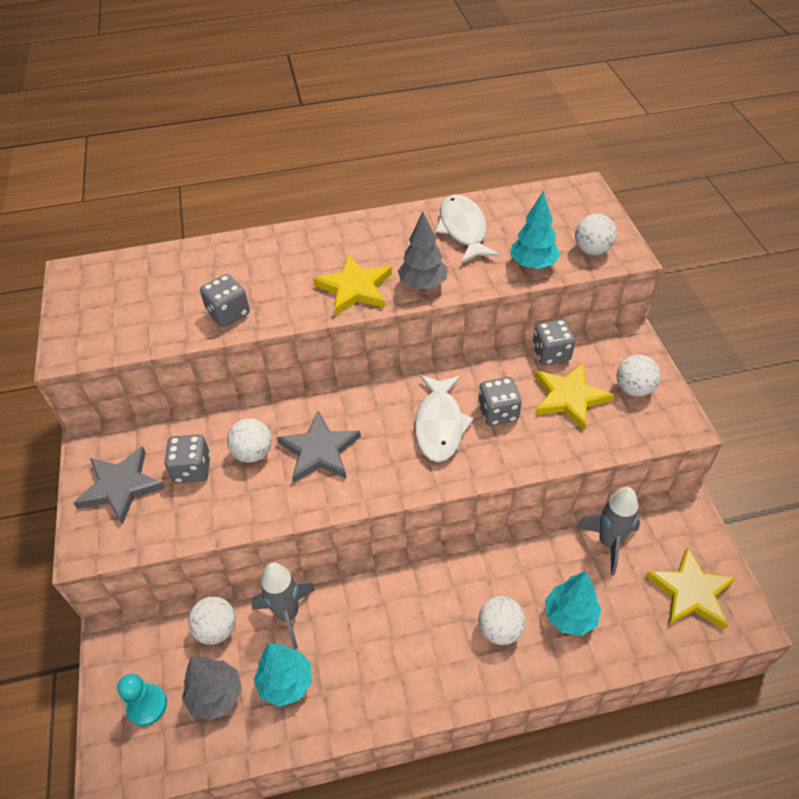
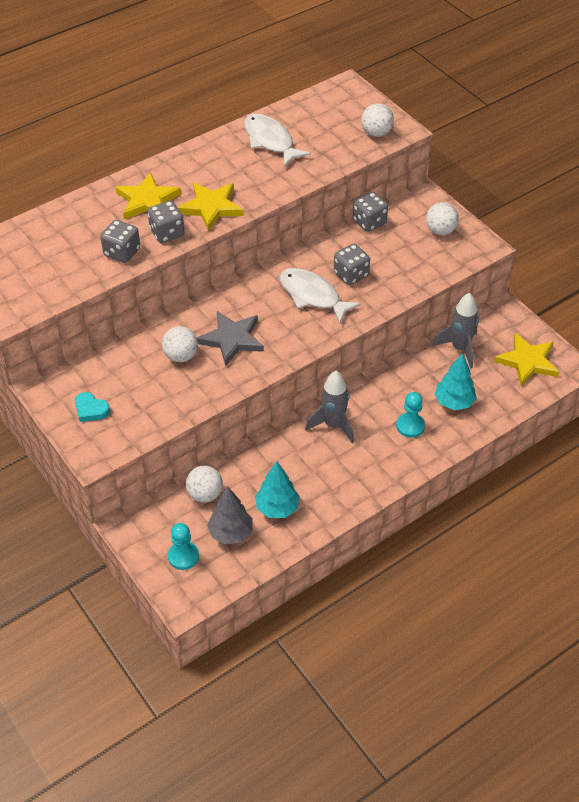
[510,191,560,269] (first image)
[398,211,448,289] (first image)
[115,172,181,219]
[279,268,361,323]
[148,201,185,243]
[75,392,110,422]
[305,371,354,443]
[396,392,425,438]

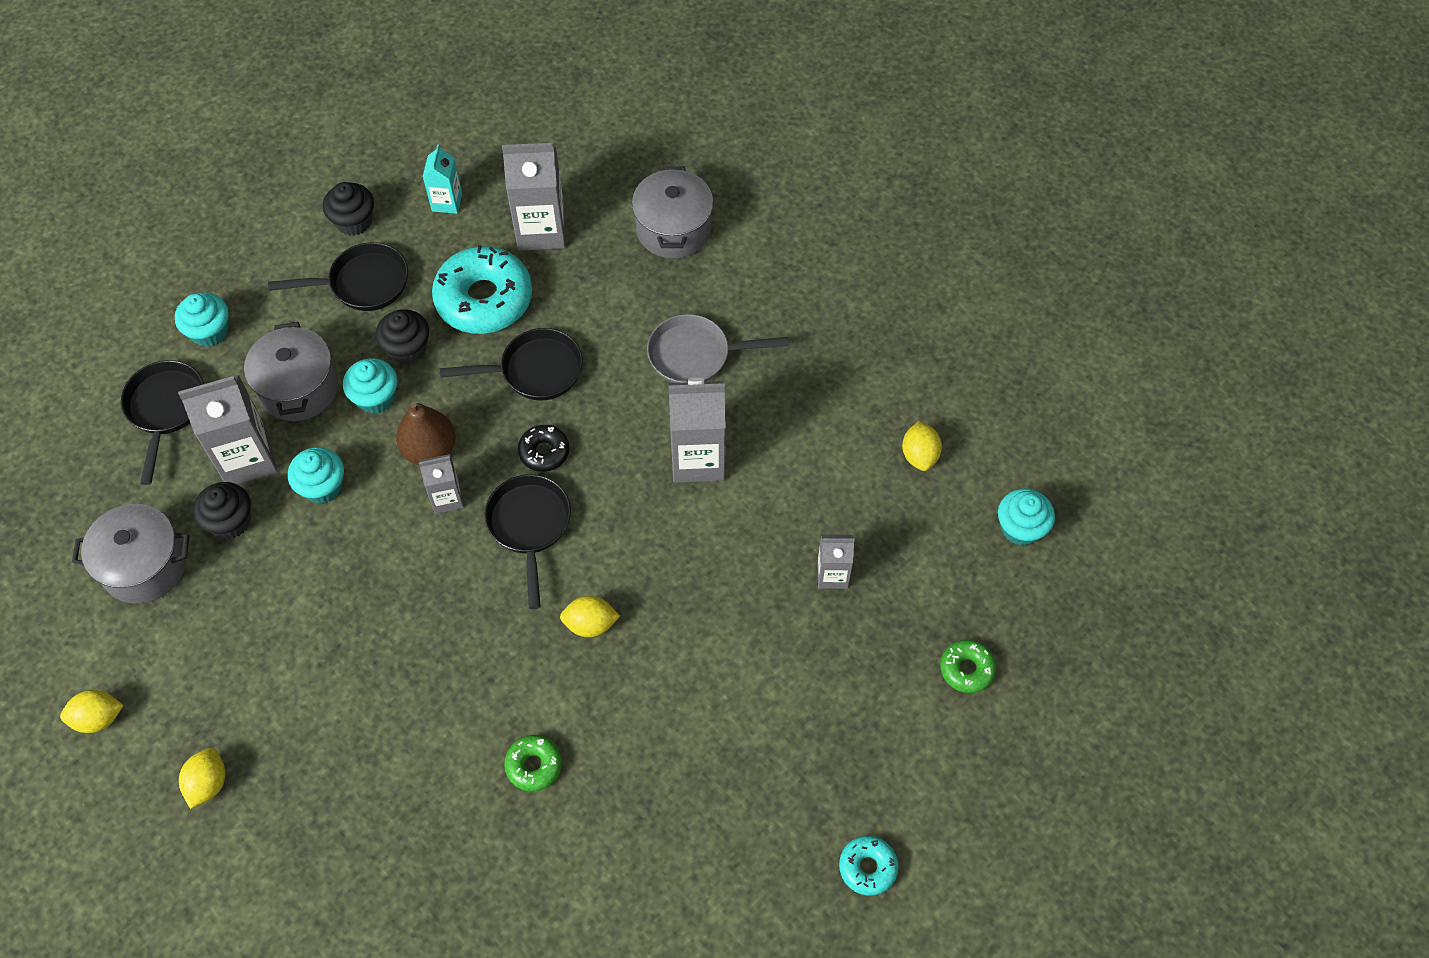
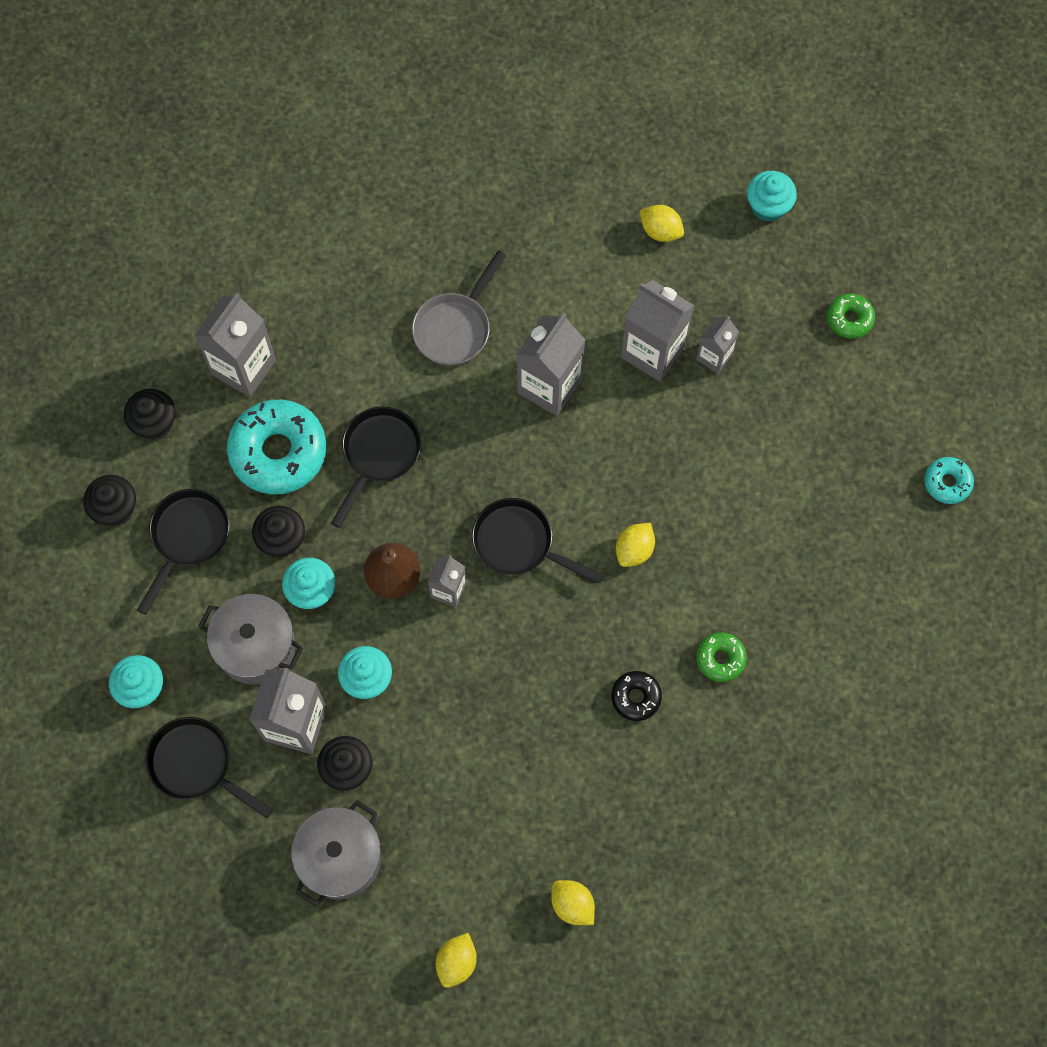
[124,389,176,440]
[632,166,714,258] (first image)
[611,671,662,721]
[621,280,695,382]

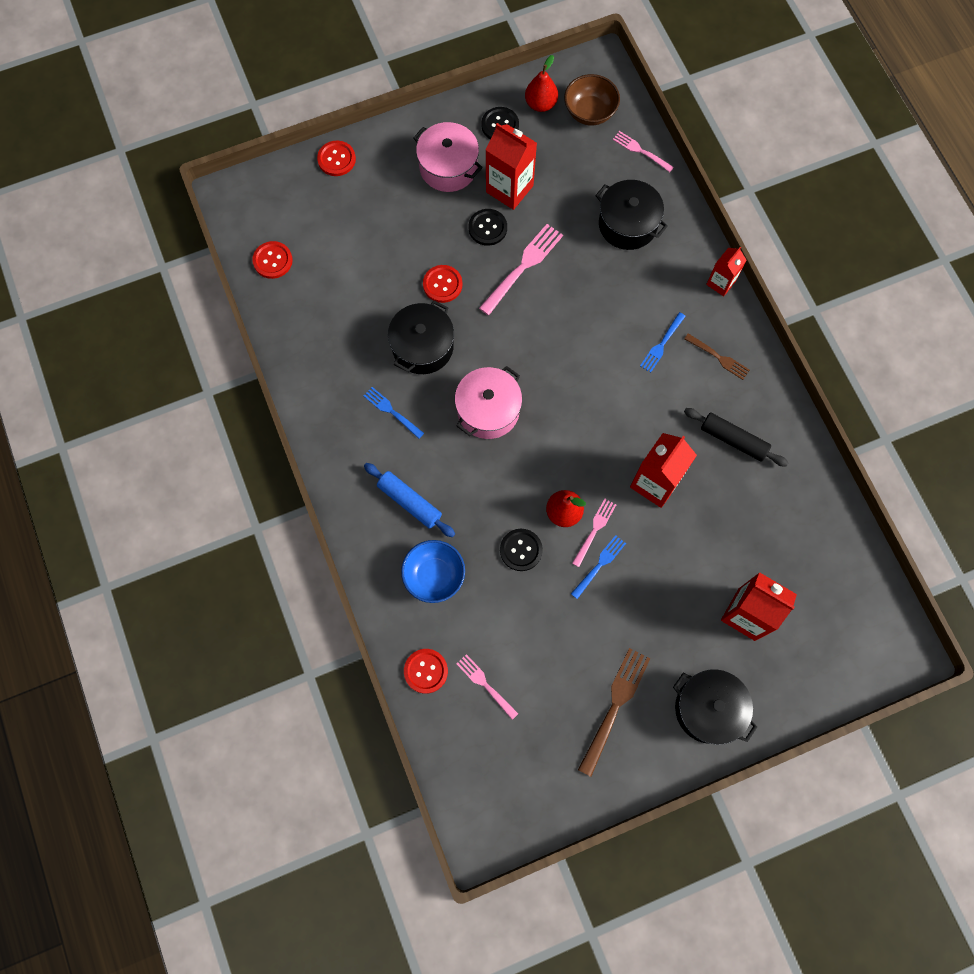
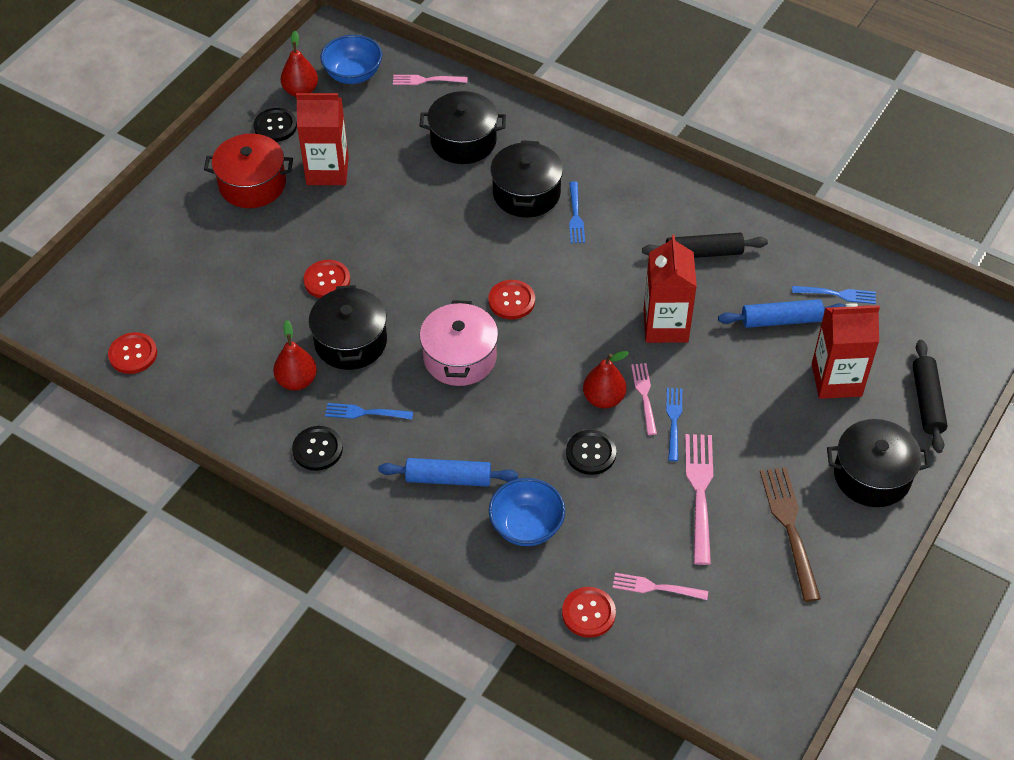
[321,35,382,84]
[204,134,293,208]
[488,280,535,319]
[292,426,343,471]
[685,434,713,565]
[706,247,746,296] (first image)
[684,333,750,380] (first image)
[491,140,563,217]
[792,286,876,304]
[718,299,846,328]
[273,320,317,390]
[912,340,948,453]

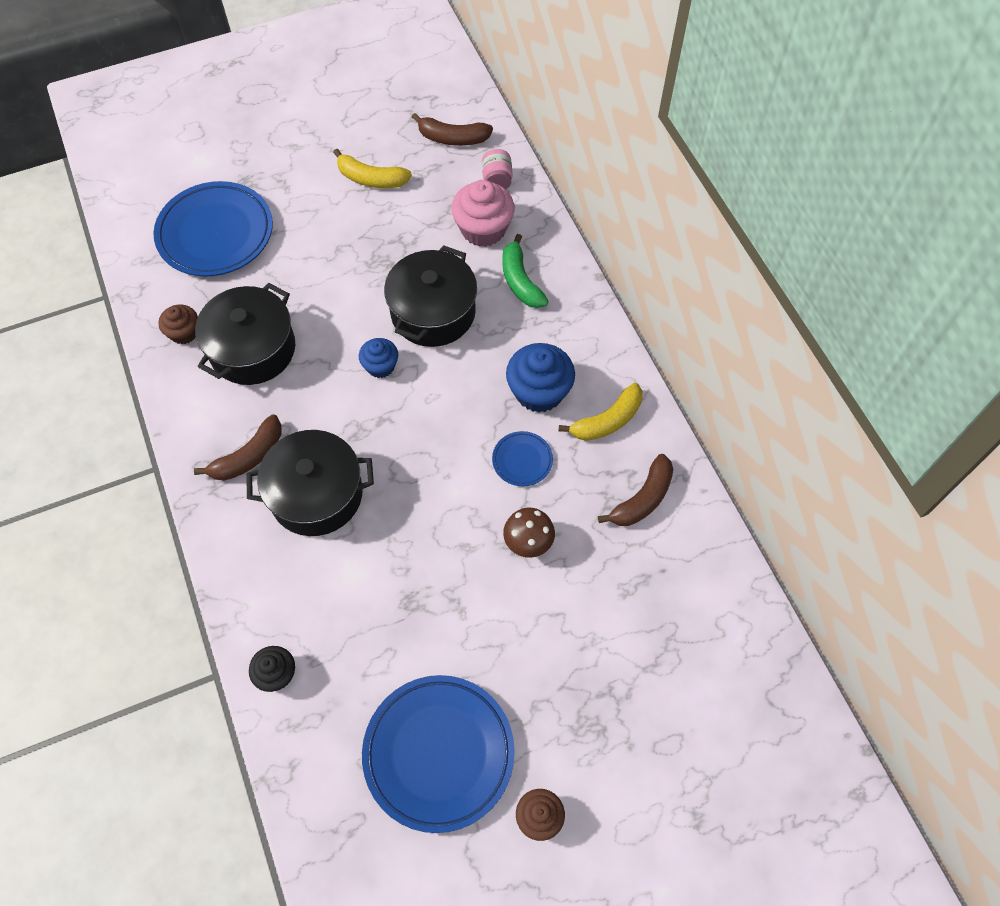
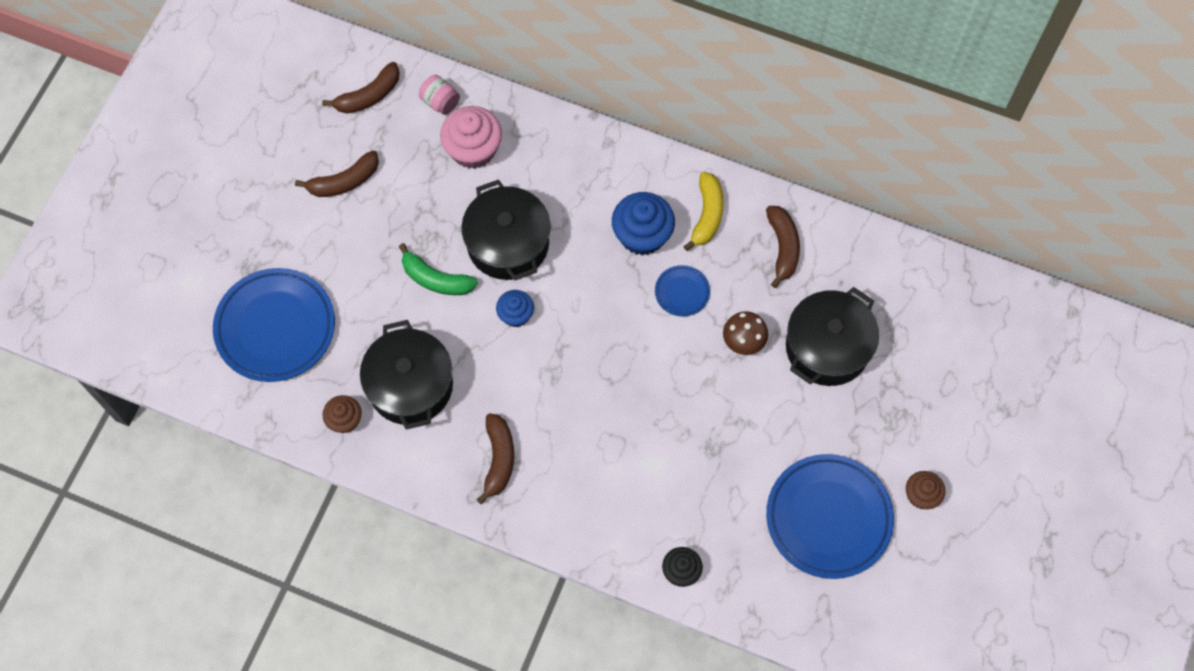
[295,150,379,197]
[399,243,478,295]
[786,287,879,386]

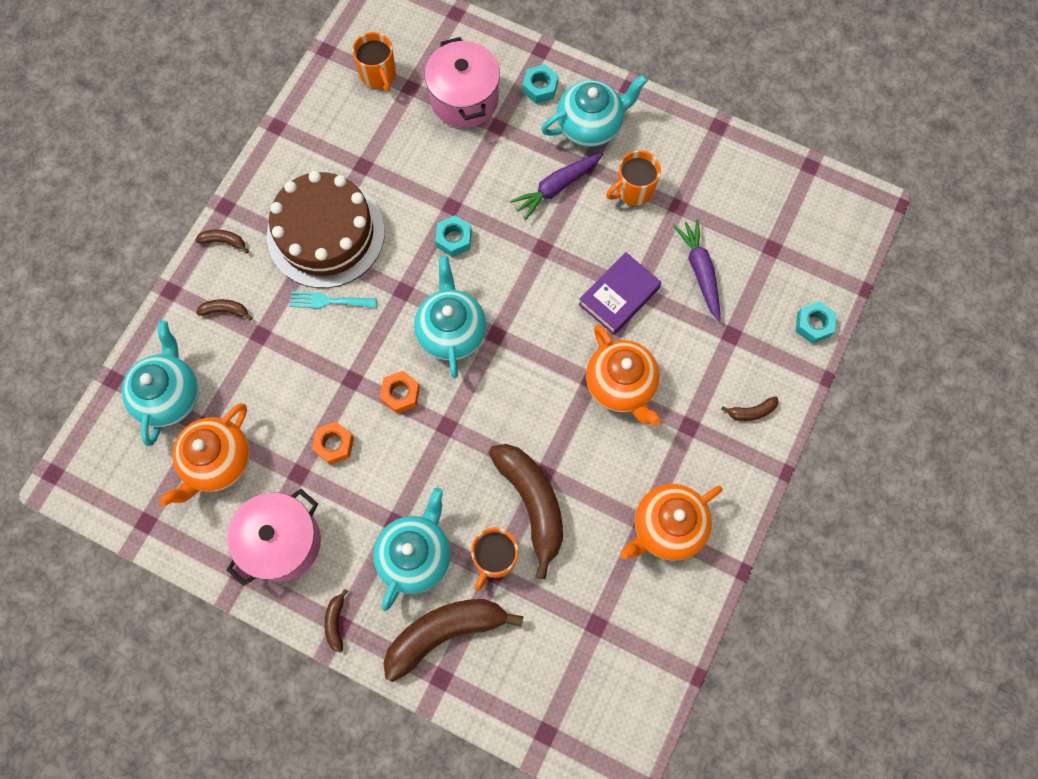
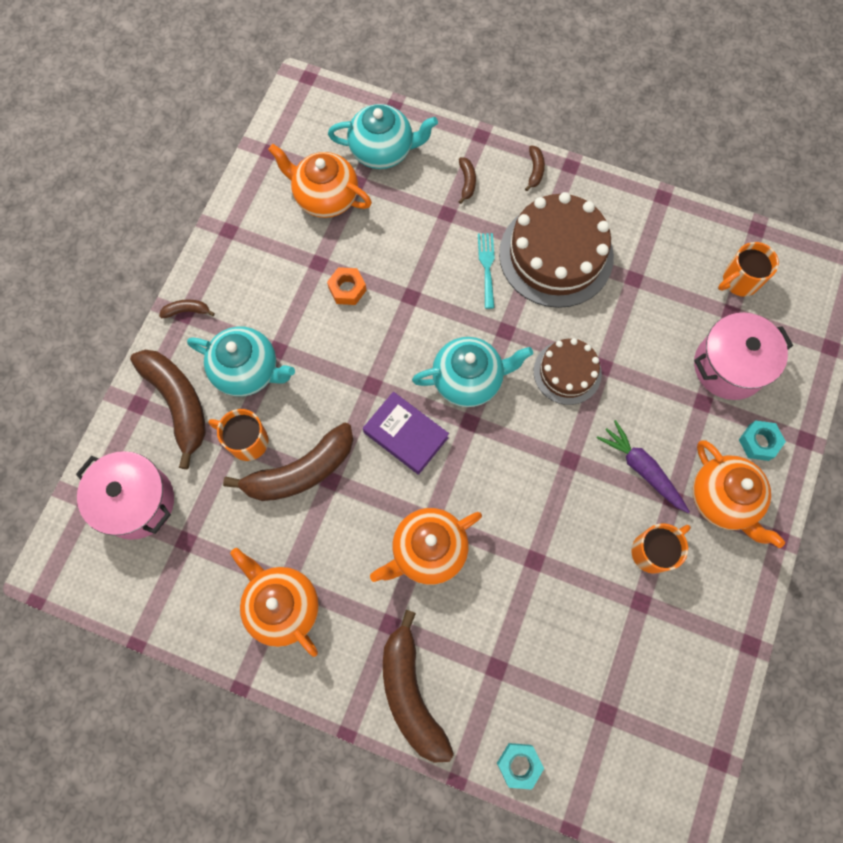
[693,440,785,548]
[631,523,691,574]
[534,338,602,405]
[673,219,720,321] (first image)
[363,392,449,475]
[380,371,420,414] (first image)
[383,610,454,763]
[76,451,174,540]

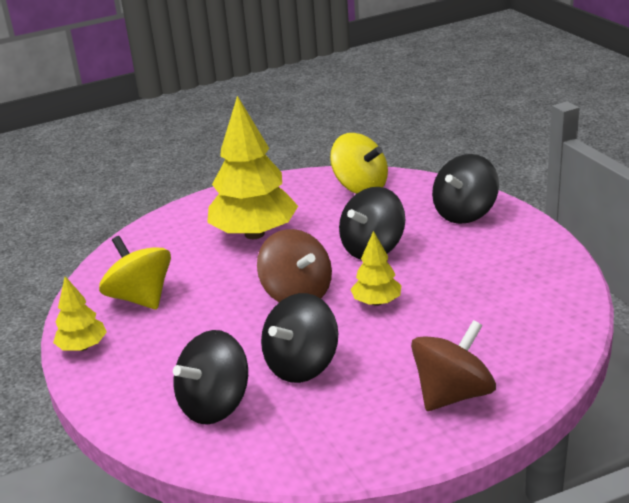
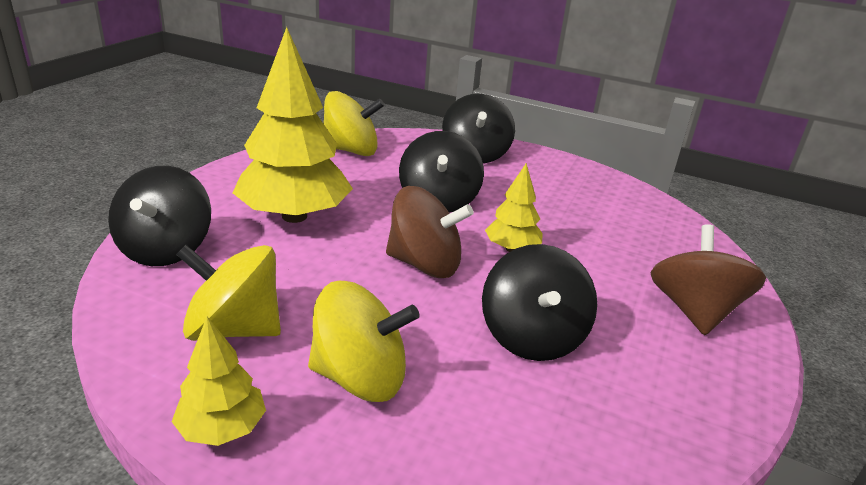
[108,166,211,266]
[308,281,420,402]

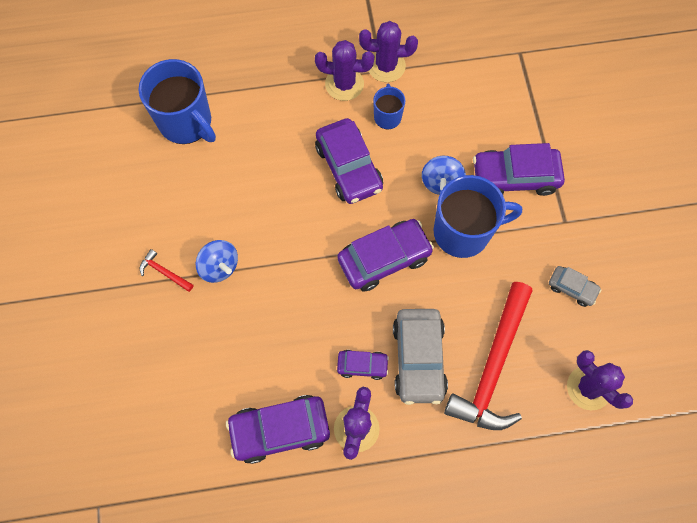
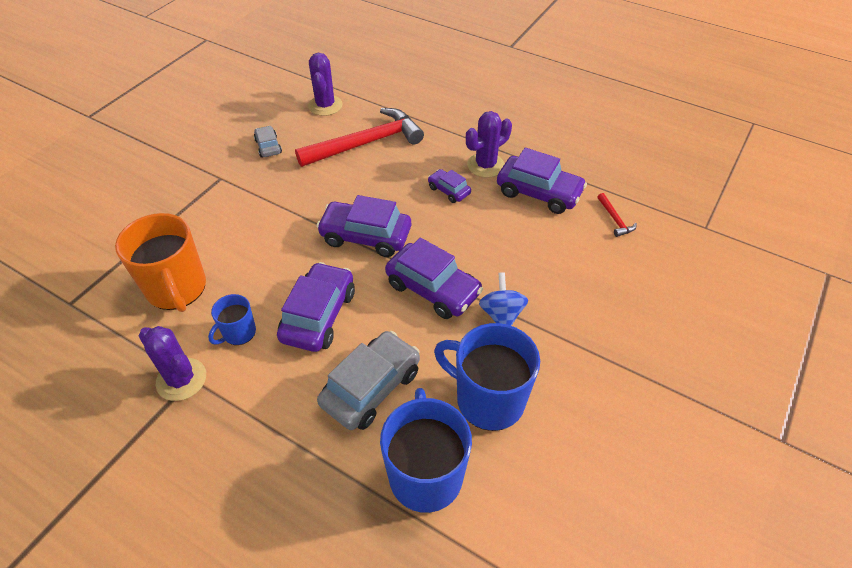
[315,40,374,101] (first image)
[385,238,483,319]
[422,156,466,195] (first image)
[434,323,540,431]
[597,193,637,237]
[317,331,420,430]
[115,213,206,312]

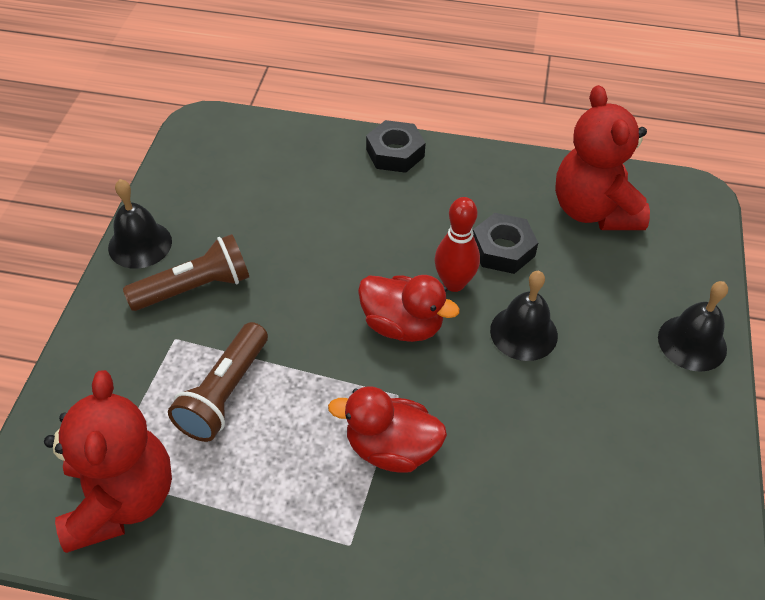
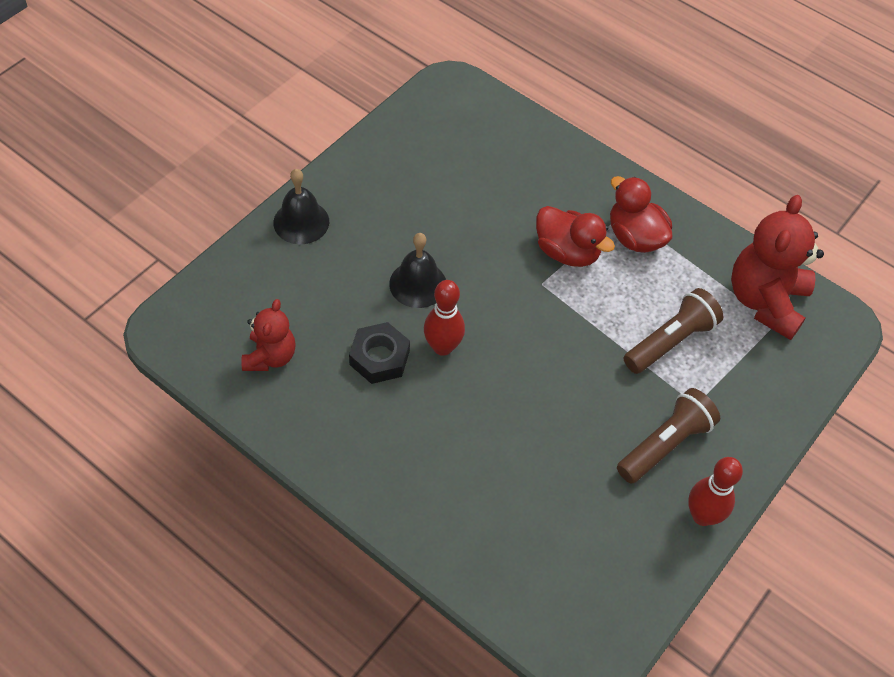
[241,299,296,371]
[366,120,426,173] (first image)
[688,457,743,526]
[617,388,720,484]
[610,176,672,253]

